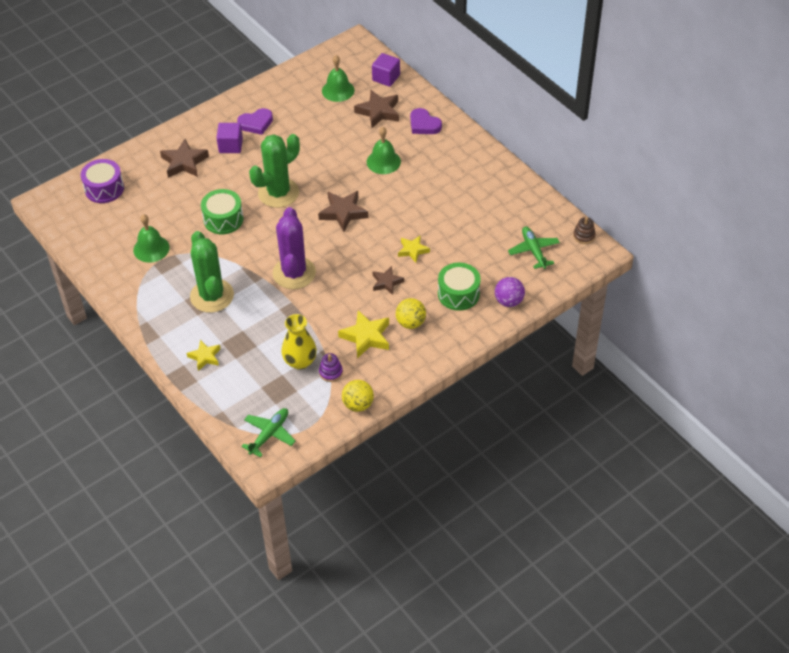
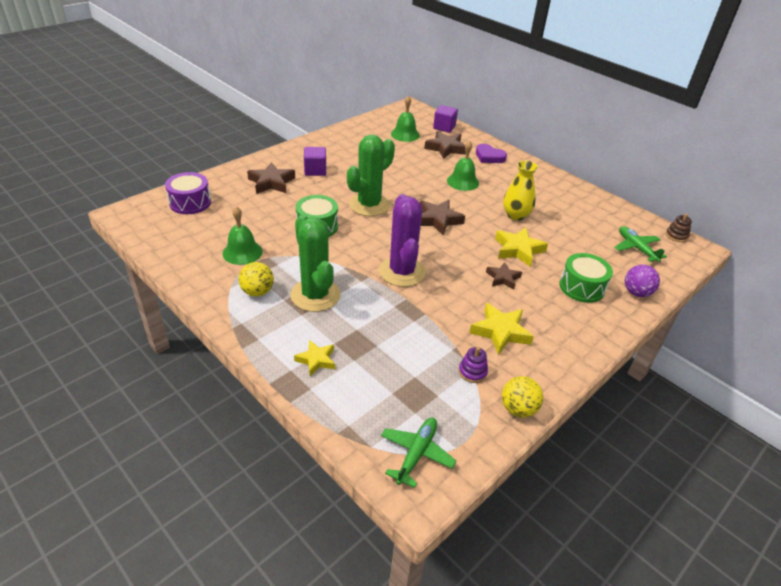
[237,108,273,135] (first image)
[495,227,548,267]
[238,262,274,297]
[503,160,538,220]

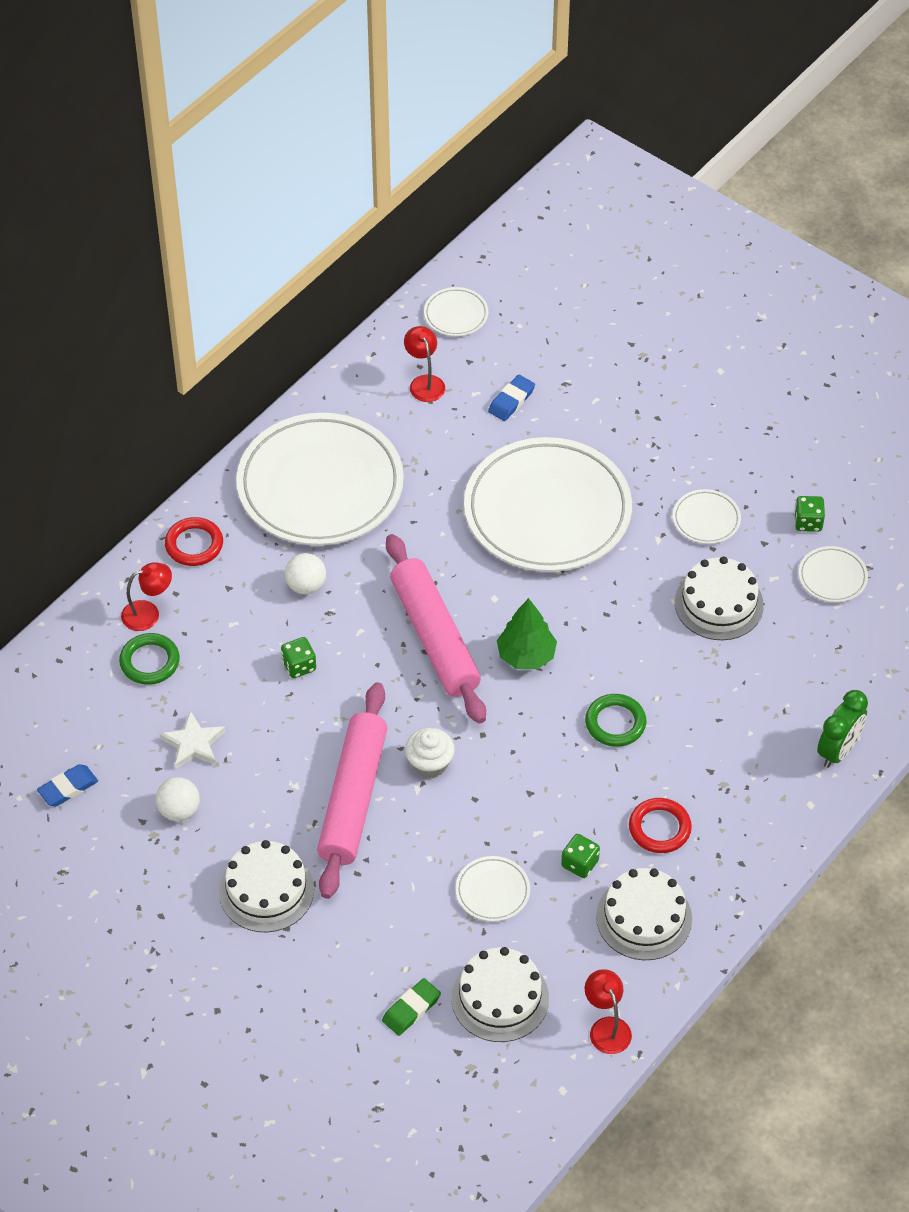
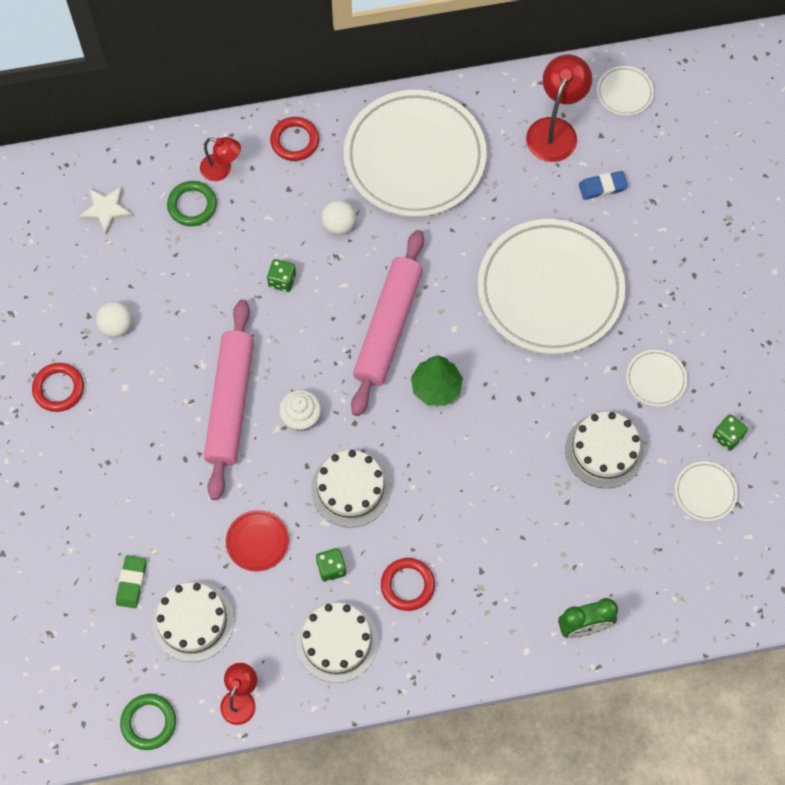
[526,55,592,162]
[204,299,254,500]
[120,694,176,750]
[79,186,133,236]
[37,764,98,806] (first image)
[311,450,391,527]
[226,510,289,571]
[116,555,146,608]
[32,363,84,412]

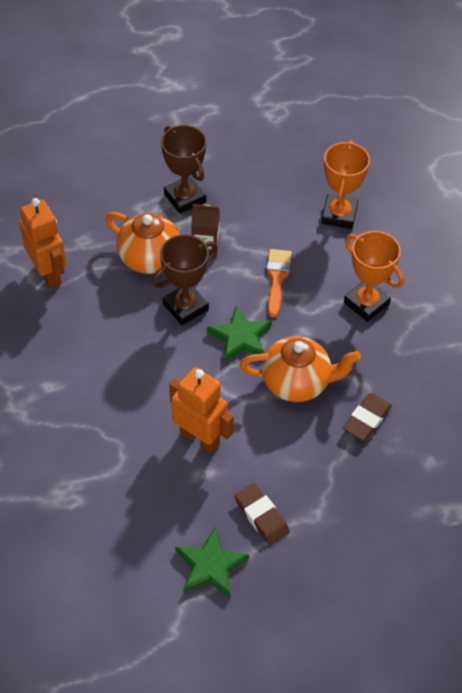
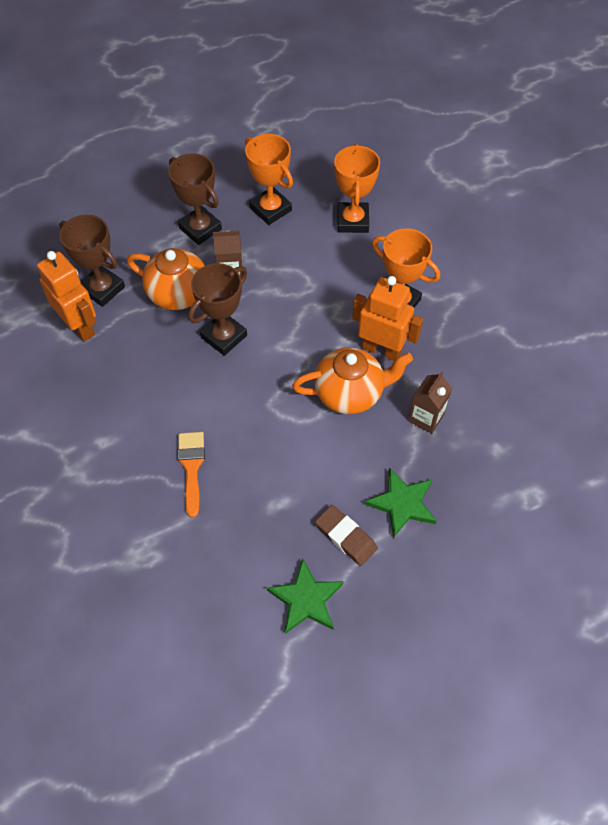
[178,432,205,518]
[365,468,437,538]
[352,276,423,361]
[408,371,452,434]
[245,134,293,225]
[59,215,125,307]

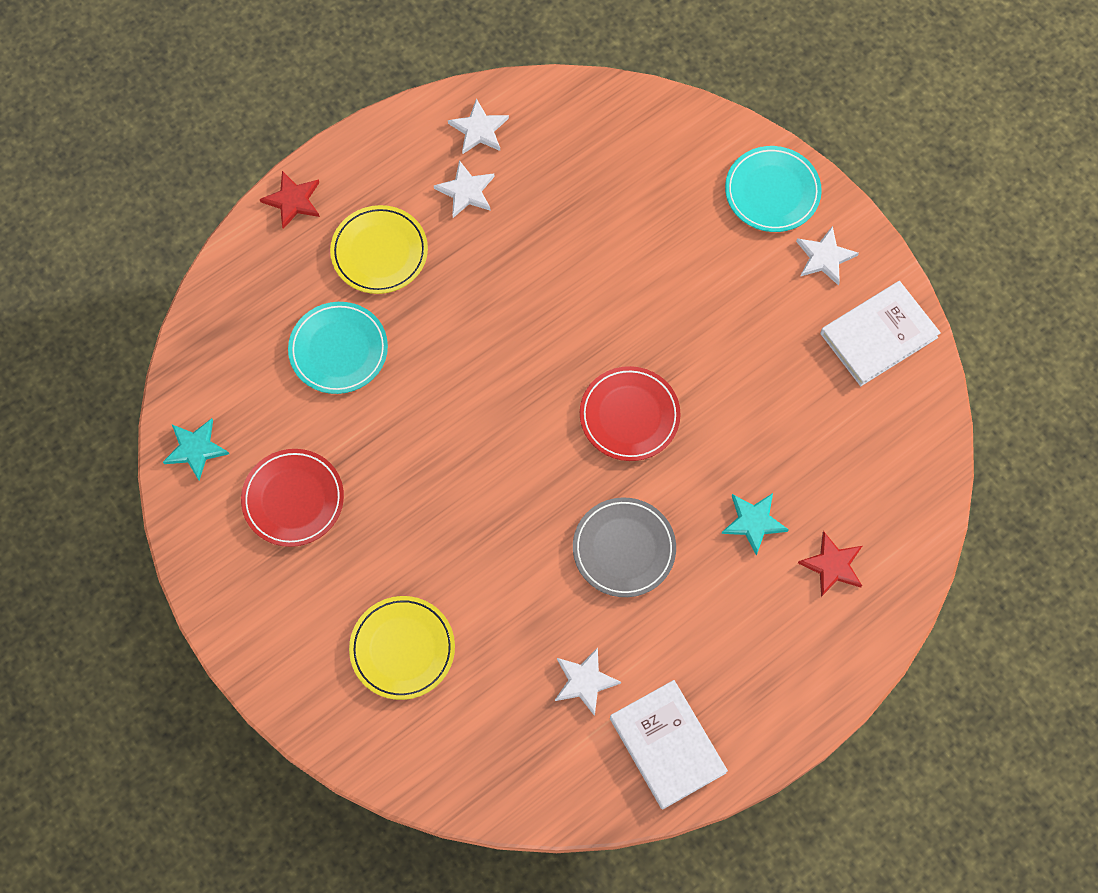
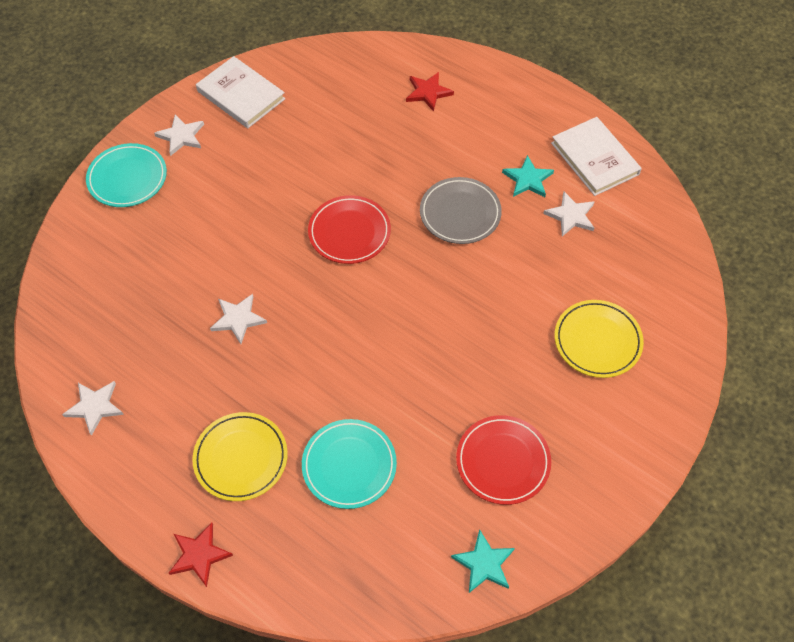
[210,294,267,344]
[502,155,554,197]
[551,117,642,196]

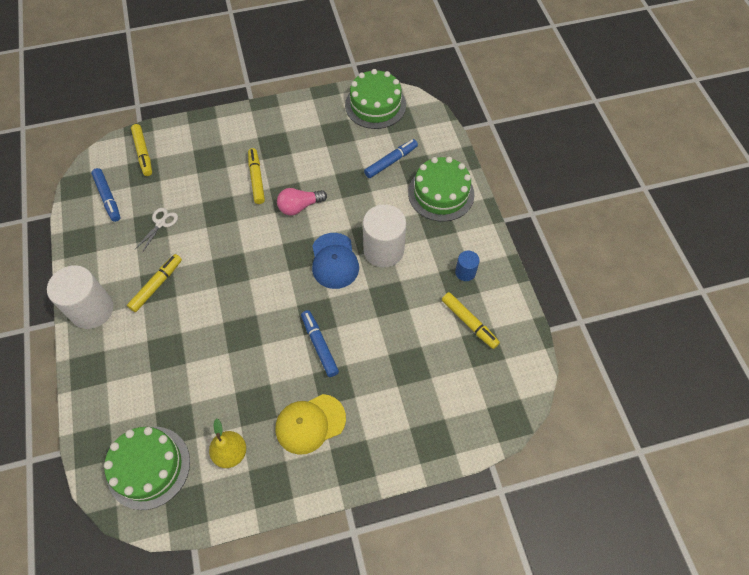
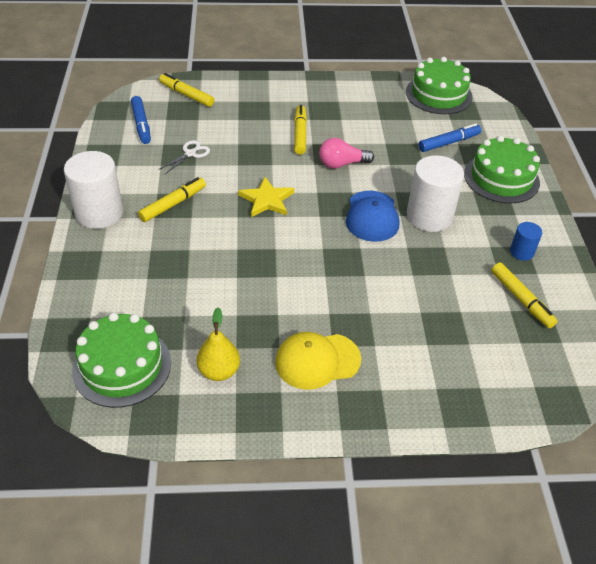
[159,73,214,107]
[301,310,339,377] (first image)
[238,177,294,217]

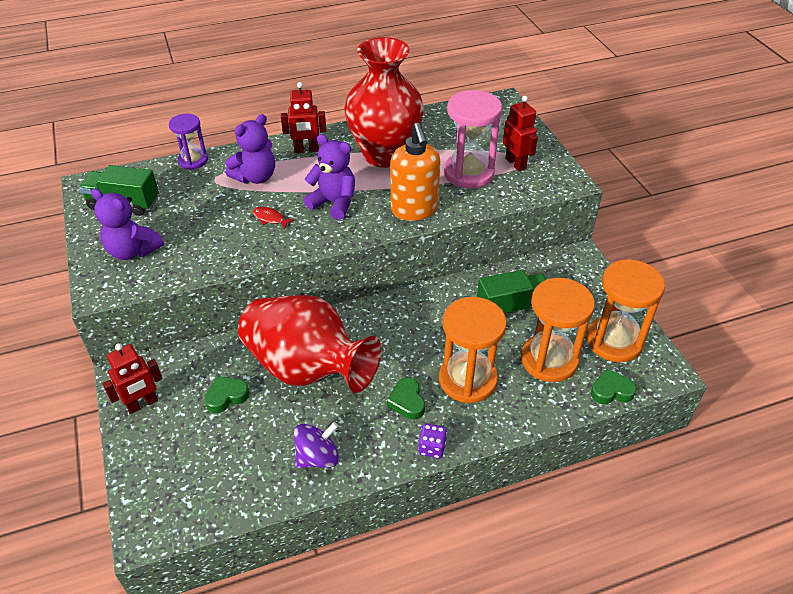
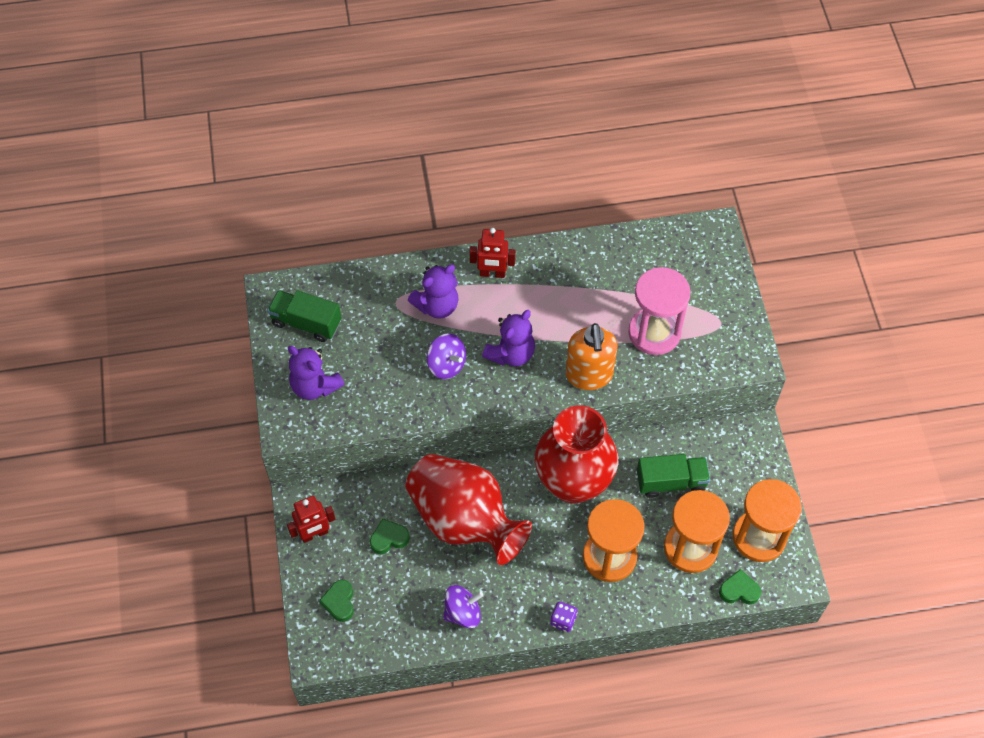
[535,405,618,504]
[503,96,538,171] (first image)
[169,113,208,170] (first image)
[482,310,535,367]
[427,333,466,379]
[319,580,354,622]

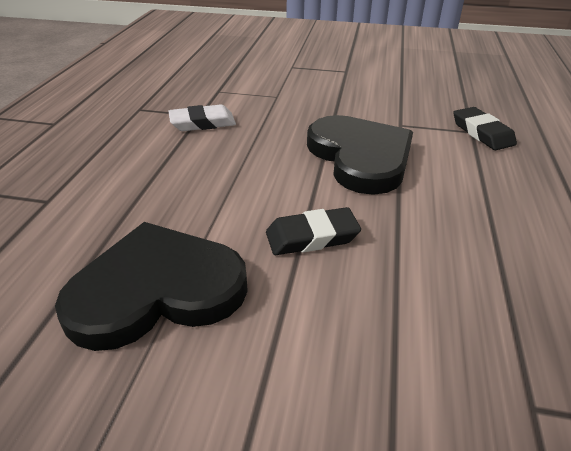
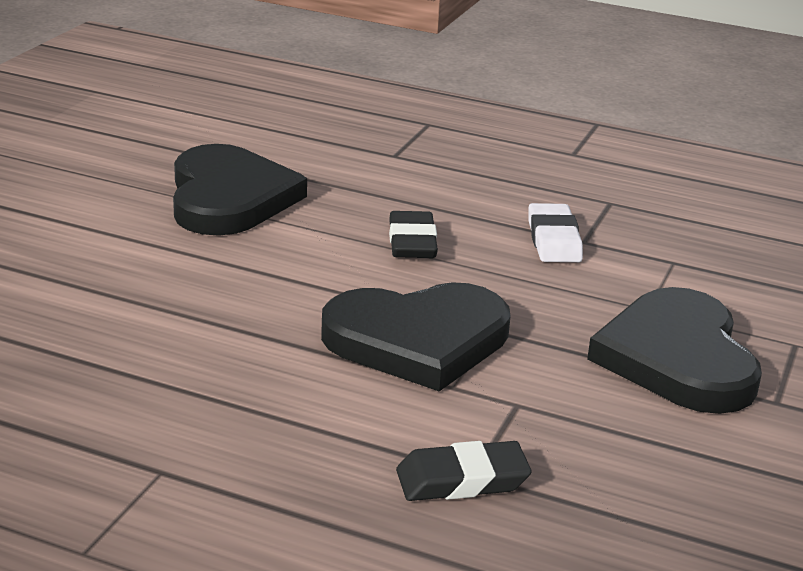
[389,211,438,258]
[587,287,762,414]

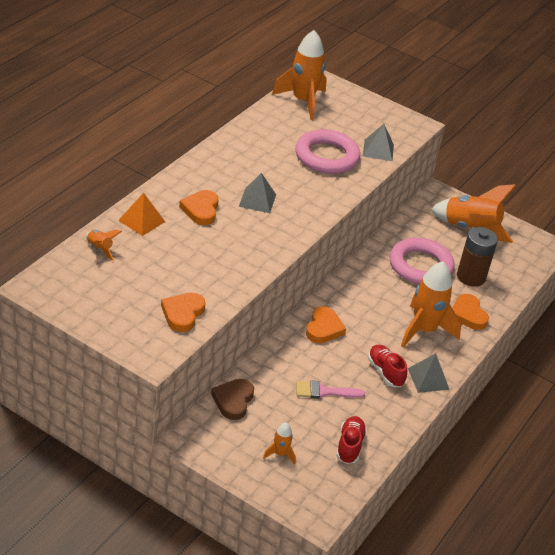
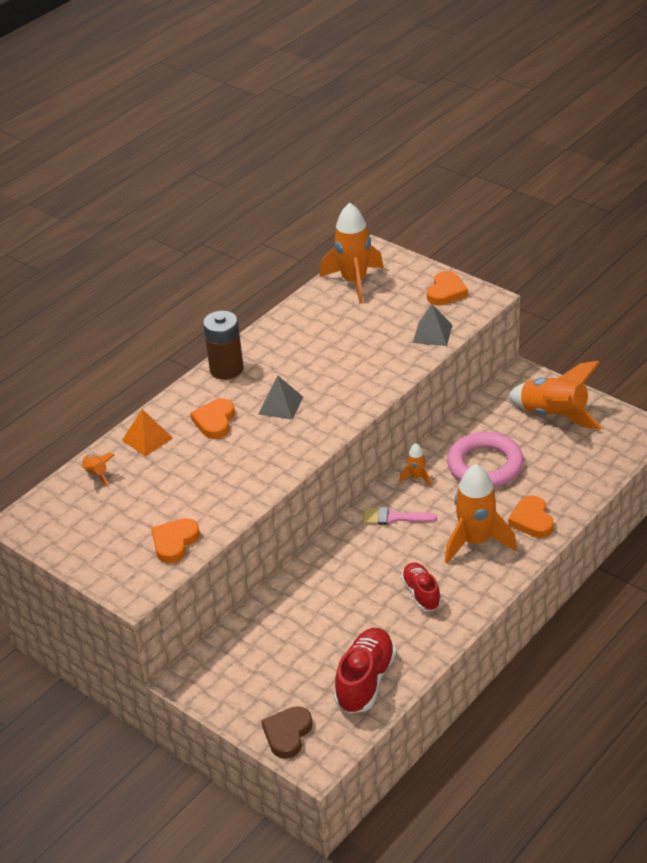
[295,129,360,174] (first image)
[203,311,244,380]
[427,271,468,305]
[408,353,450,393] (first image)
[261,706,313,759]
[363,507,437,525]
[334,628,396,714]
[399,443,431,486]

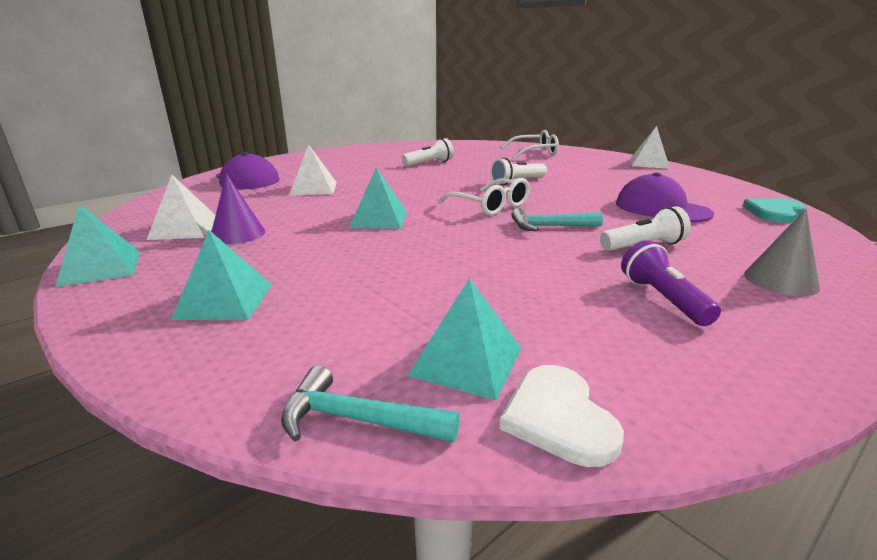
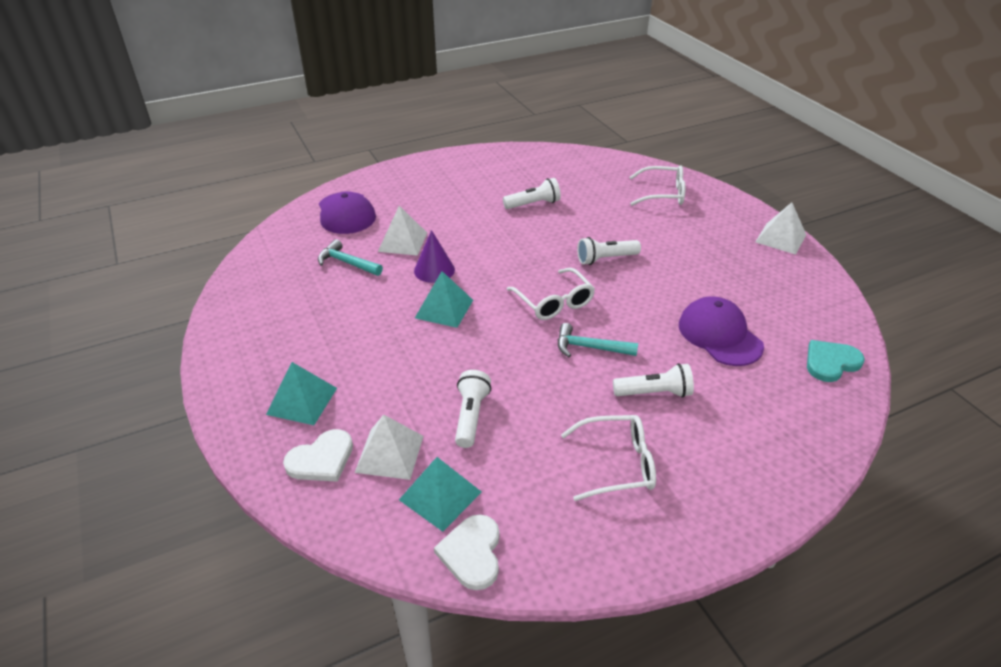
[414,230,455,283]
[355,415,424,480]
[55,204,140,287] (first image)
[744,209,820,296] (first image)
[561,415,656,501]
[318,239,383,276]
[455,370,491,448]
[283,429,353,482]

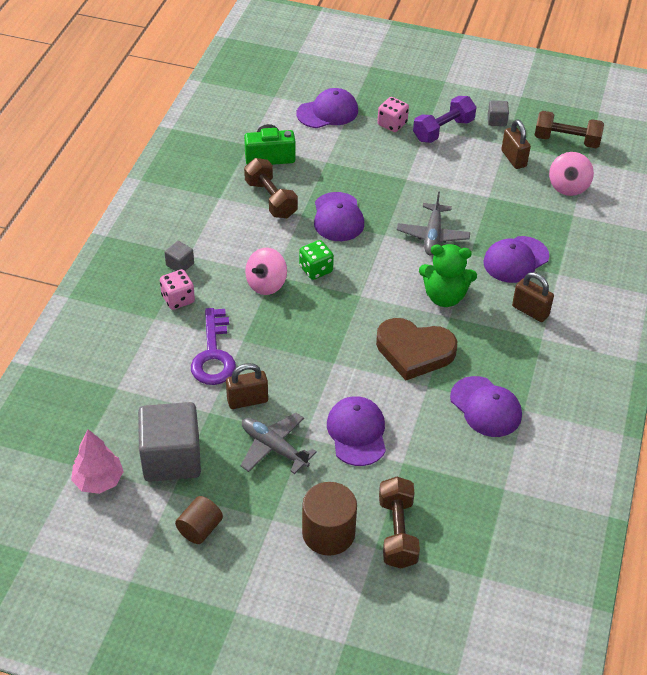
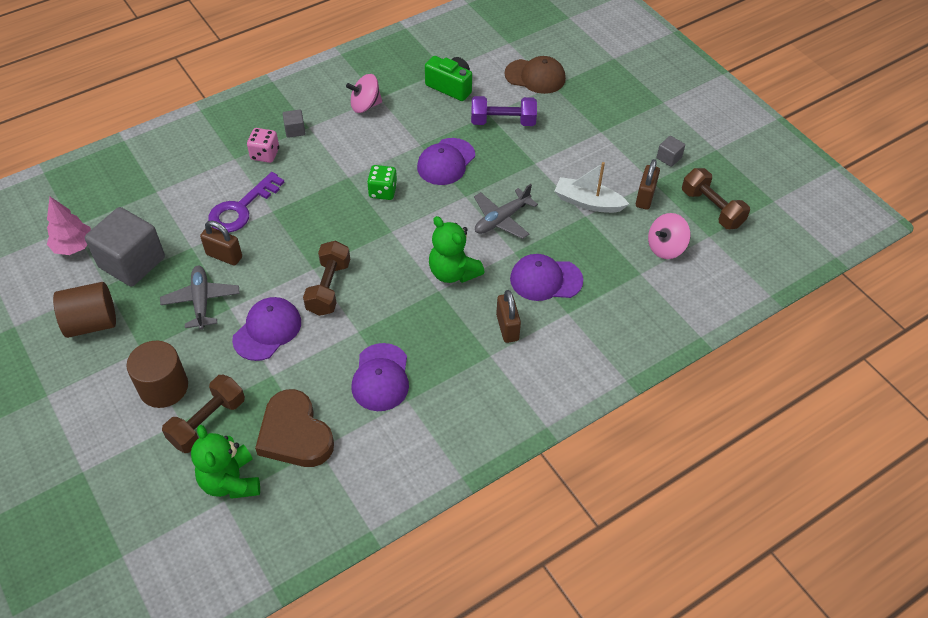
[504,56,566,94]
[471,96,537,126]
[377,97,409,132] (first image)
[303,241,350,316]
[346,74,382,113]
[255,389,334,467]
[53,282,116,338]
[554,162,629,213]
[191,425,260,499]

